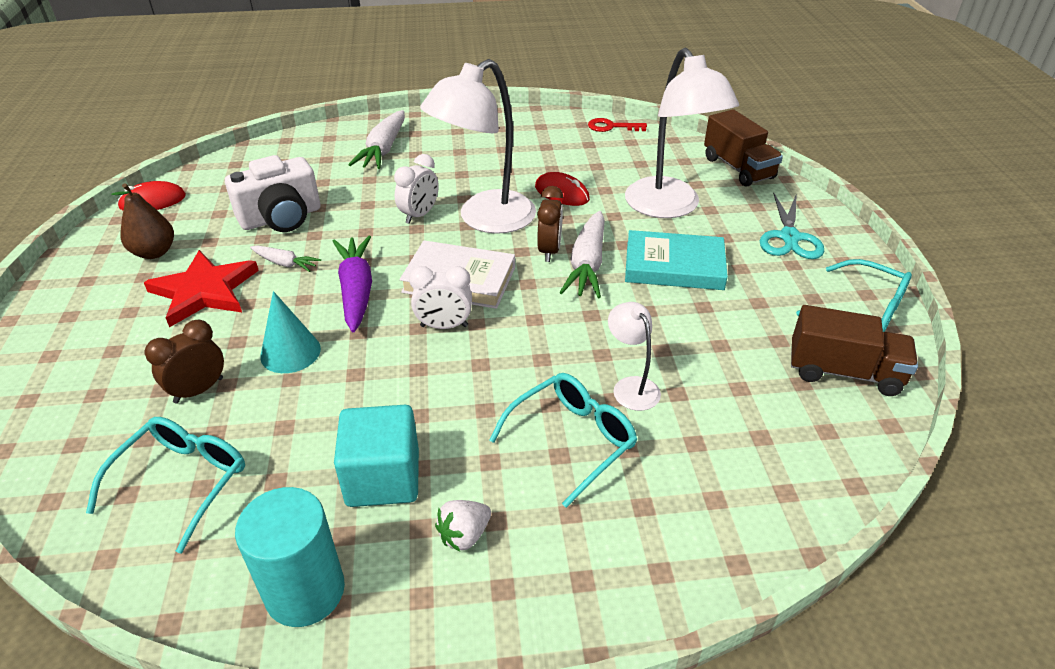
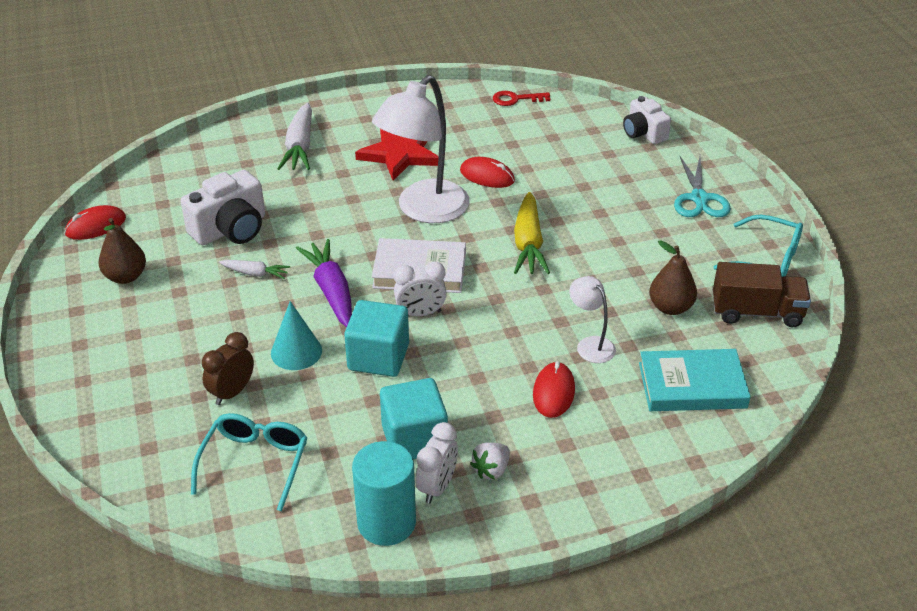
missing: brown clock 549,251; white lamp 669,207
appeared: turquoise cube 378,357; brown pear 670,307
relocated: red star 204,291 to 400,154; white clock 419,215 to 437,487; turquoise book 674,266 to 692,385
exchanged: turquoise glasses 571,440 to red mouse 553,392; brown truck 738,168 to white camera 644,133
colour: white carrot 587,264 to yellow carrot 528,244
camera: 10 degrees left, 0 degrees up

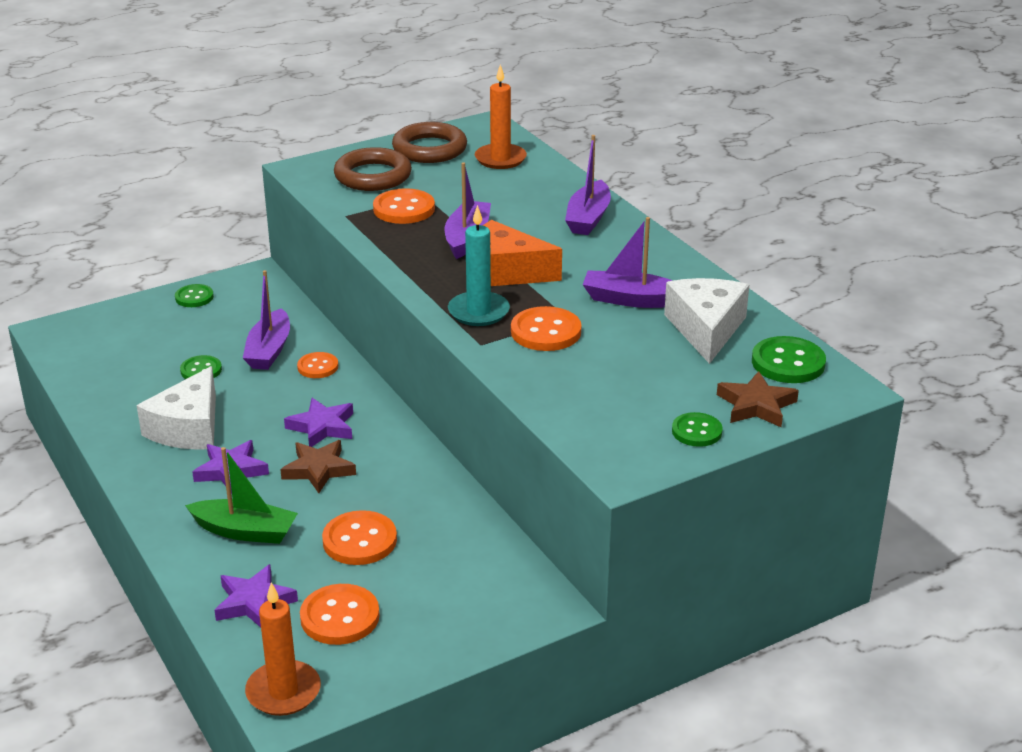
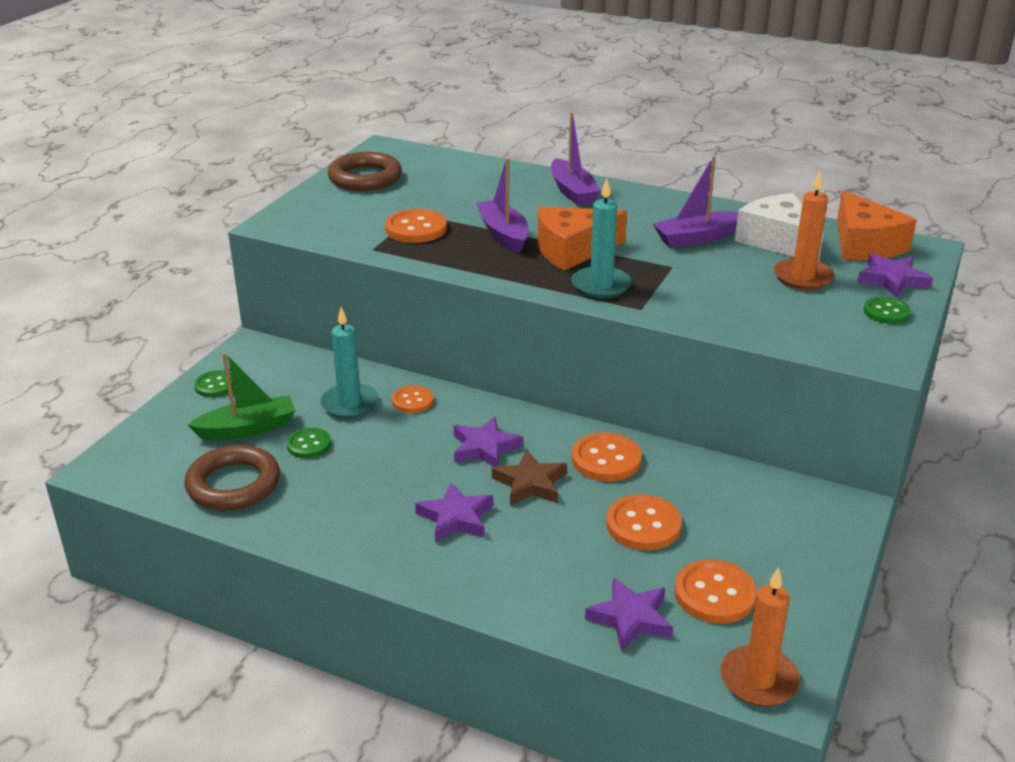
missing: white cheese 188,428
relocated: brown ring 373,176 to 233,484; green boat 245,531 to 248,428; orange button 546,332 to 606,459; orange candle 500,159 to 803,277
exchanged: purple boat 269,350 to turquoise candle 349,404; green button 788,363 to orange cheese 864,244
colour: brown star 756,405 to purple star 892,280
camera: 35 degrees left, 0 degrees up

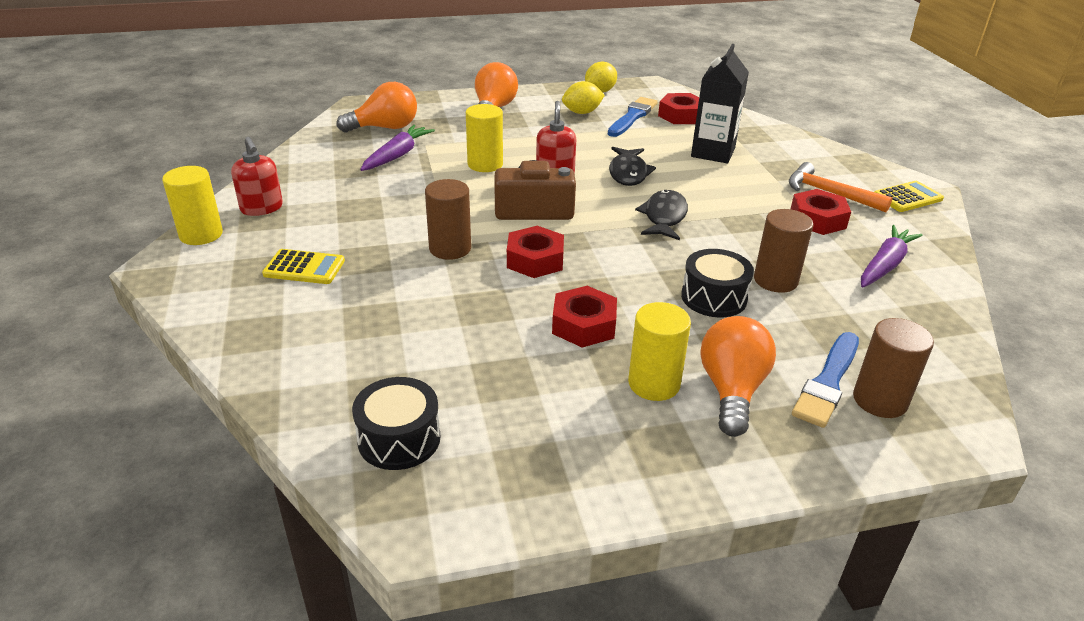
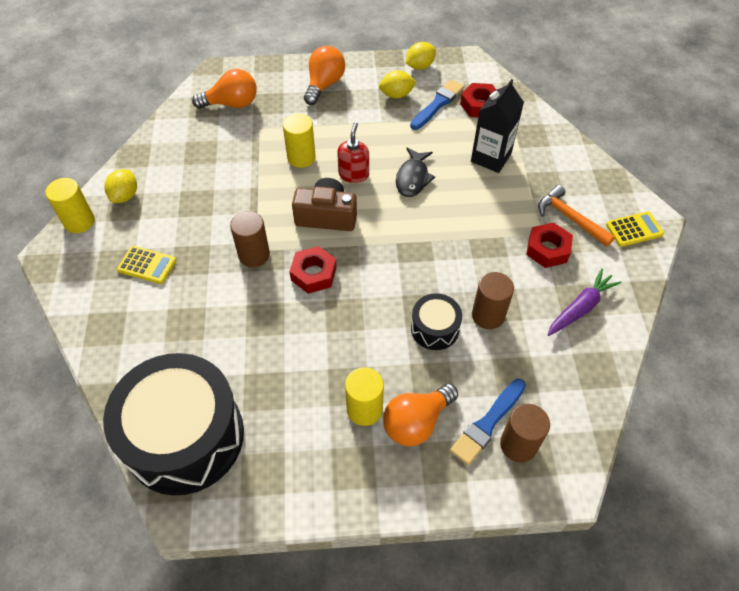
missing: purple carrot 397,155; red nut 584,325; black fish 664,217
exchanged: red soap dispenser 262,208 to yellow lemon 125,196
spun: orange light bulb 731,390 = 416,422 150 degrees counterclockwise
size: black drum 399,439 = 185,437 x2.20
camera: 10 degrees right, 20 degrees up

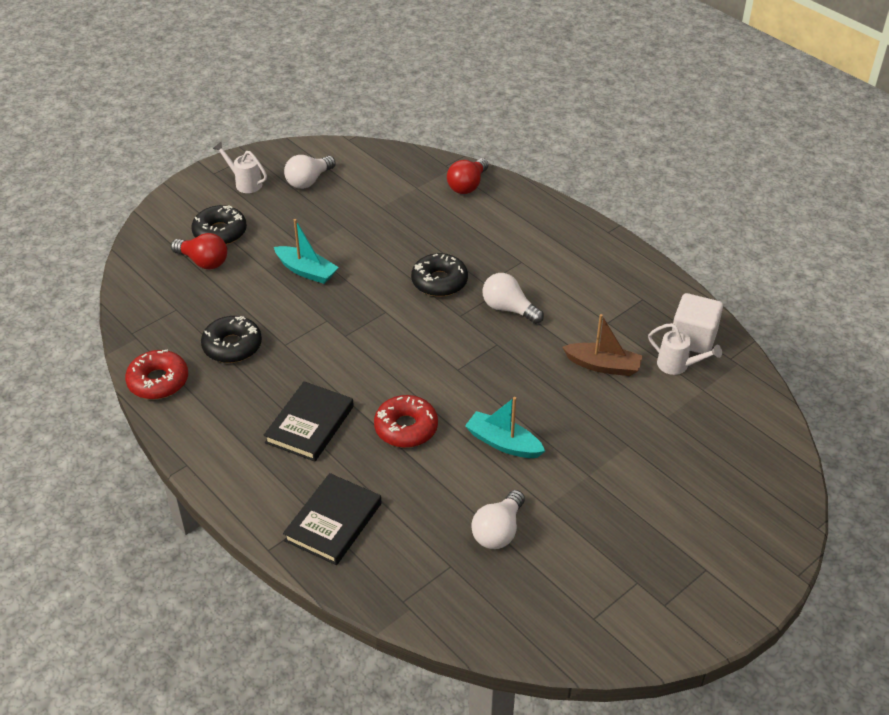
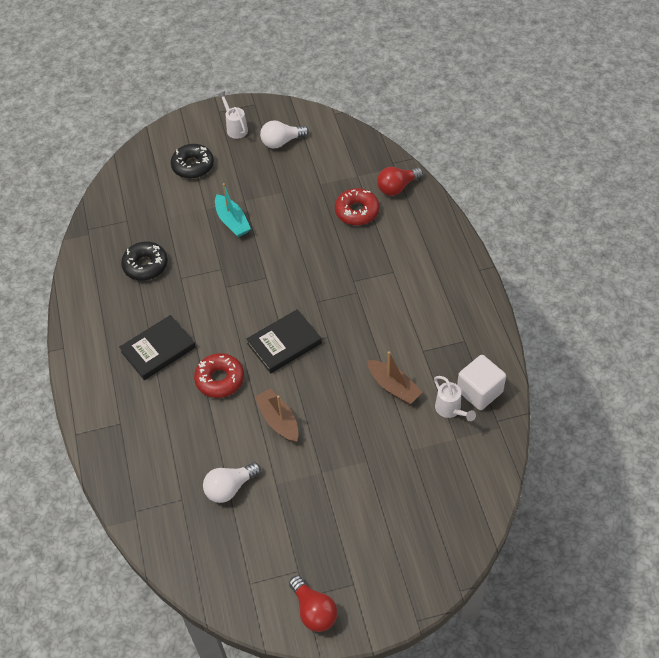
missing: black donut 439,281; white light bulb 509,309
relocated: black book 333,522 to 284,343; red light bulb 203,261 to 314,610; red donut 158,381 to 357,211
colour: turquoise boat 503,443 to brown boat 278,420
camera: 30 degrees right, 10 degrees up

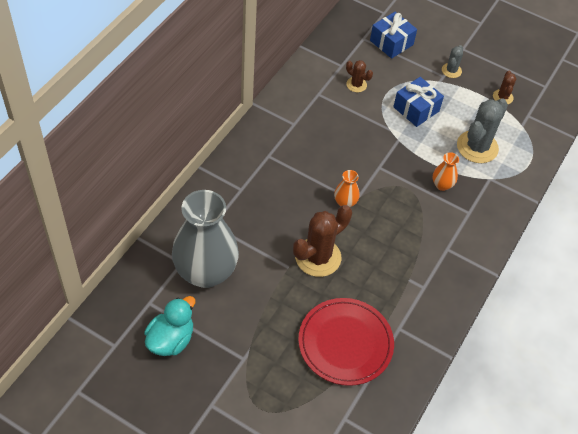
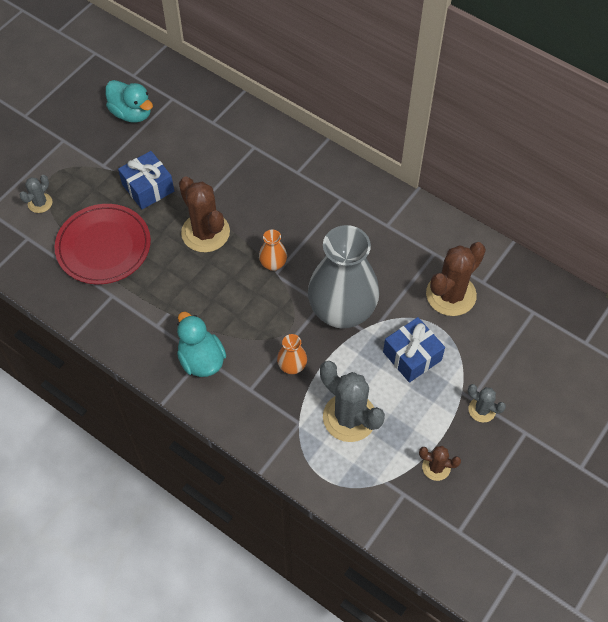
appeared: grey cactus 40,203; turquoise duck 201,360
relocated: blue gift 391,42 to 148,188; grey vase 206,272 to 342,311
size: brown cactus 356,85 = 451,295 x1.94
camera: 100 degrees right, 5 degrees up

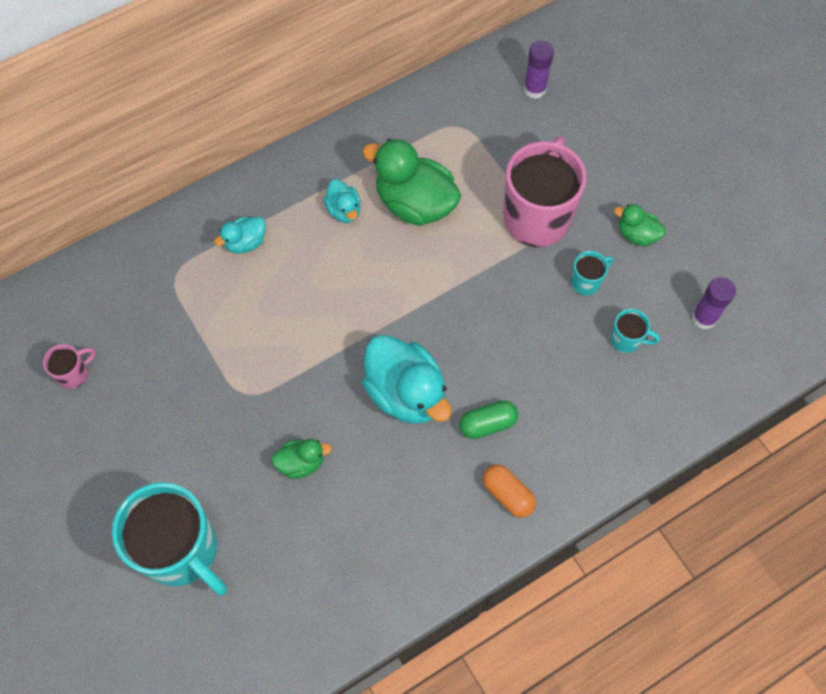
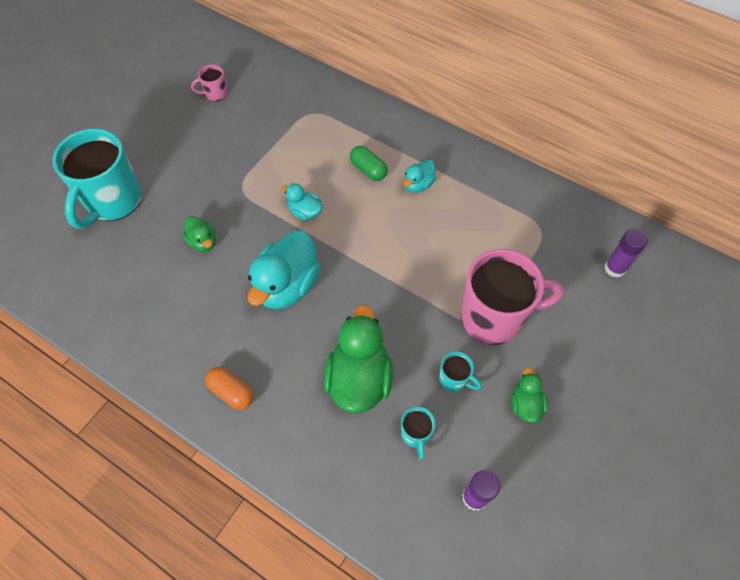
relocated: turquoise duck 245,242 to 305,212; green duck 415,203 to 359,379; green capsule 487,424 to 368,170
spun: pink mug 74,373 = 215,94 135 degrees clockwise; orange capsule 508,494 = 231,392 75 degrees counterclockwise
camera: 65 degrees right, 5 degrees down

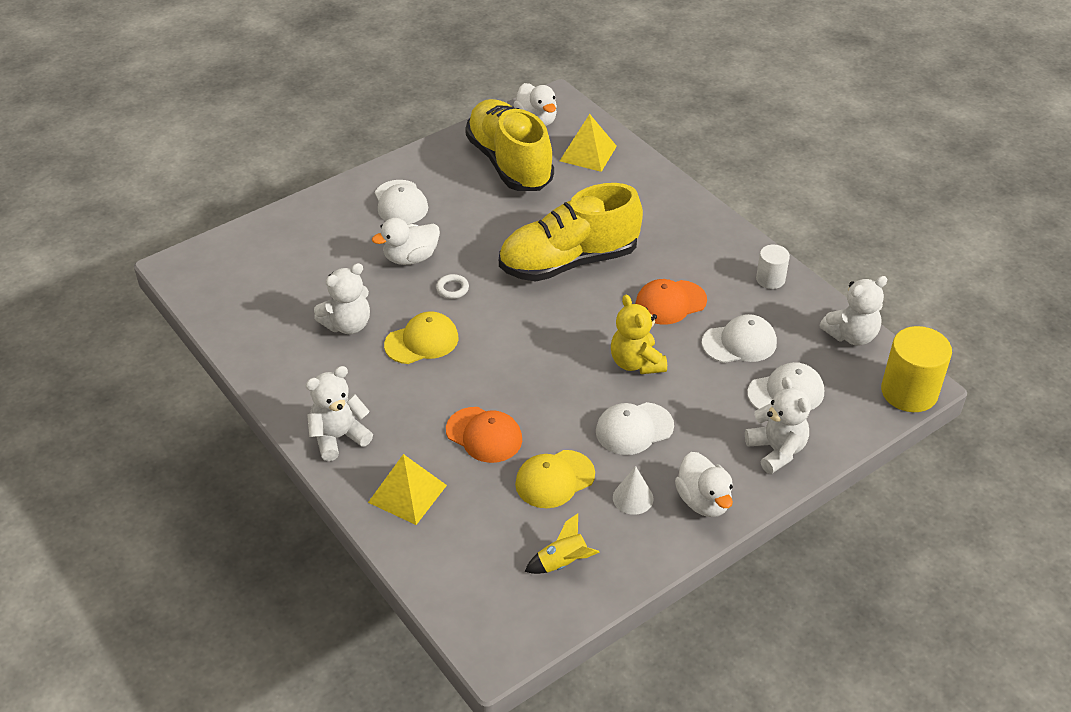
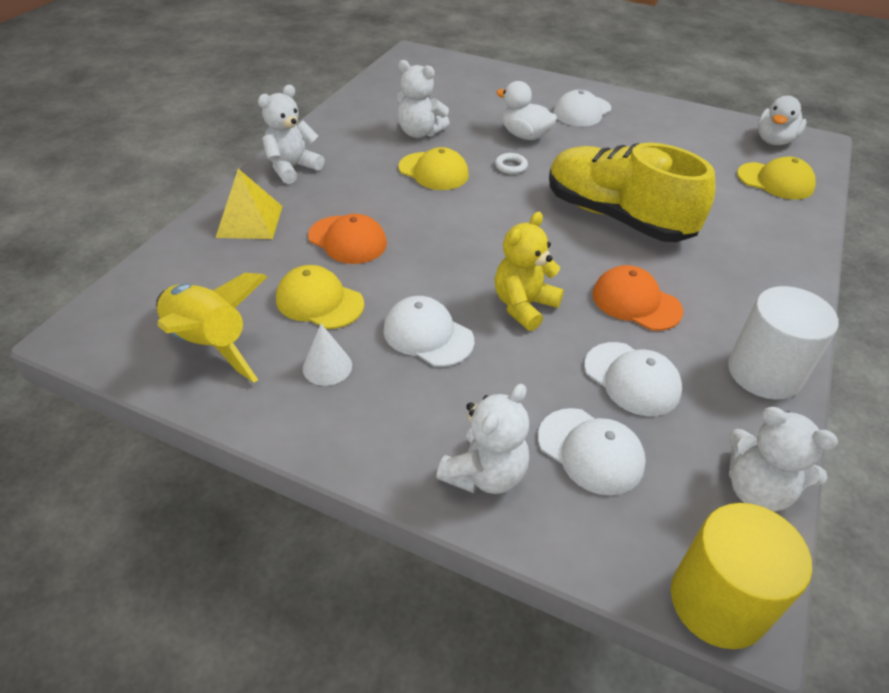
missing: yellow shoe 509,163; white duck 703,501
exchanged: yellow pyramid 588,153 to yellow cap 775,181
spun: white teddy bear 339,437 = 292,168 75 degrees counterclockwise; orange cap 484,435 = 347,240 60 degrees counterclockwise
size: yellow rocket 562,563 = 209,344 x1.84; white cylinder 770,279 = 764,373 x1.79
camera: 60 degrees right, 0 degrees up

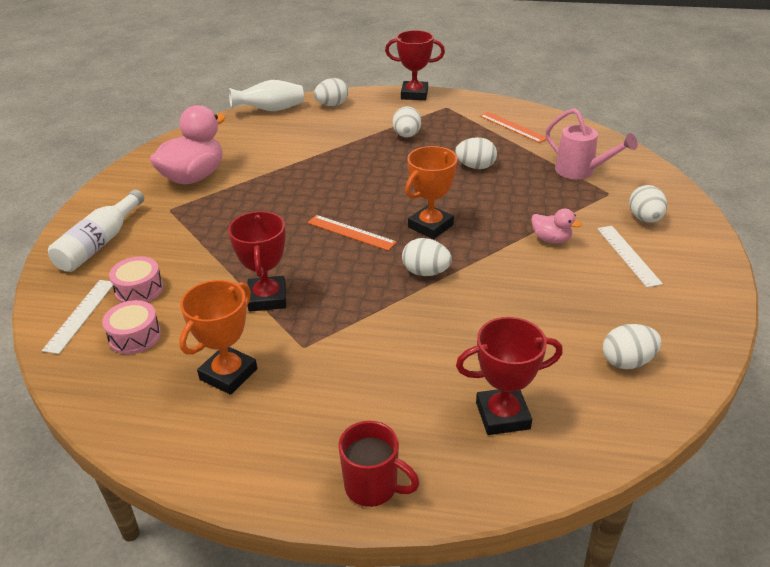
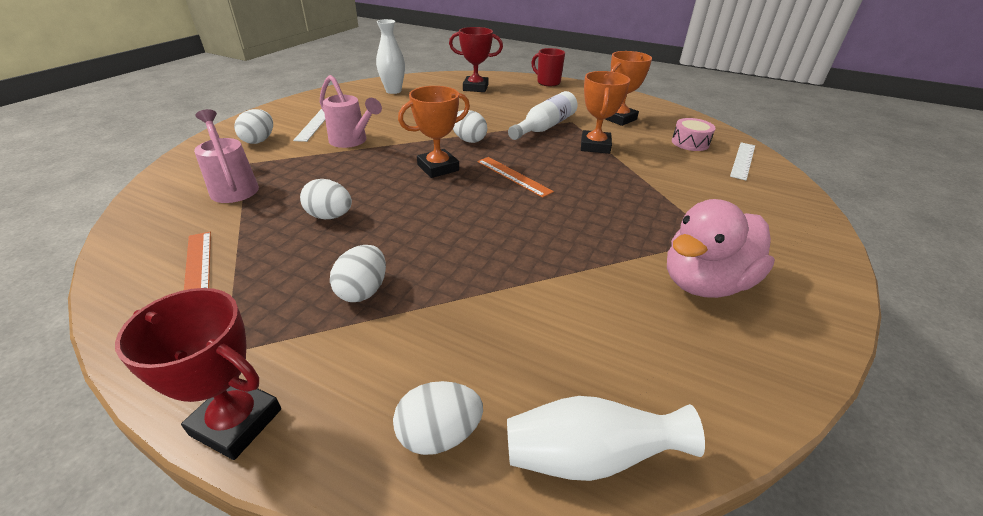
missing: pink drum 139,290
relocated: white bottle 100,243 to 544,127
exchanged: pink duck 551,239 to pink watering can 352,141; white egg 627,361 to white vase 393,91
colour: red trophy 267,298 to orange trophy 595,146
camera: 165 degrees left, 0 degrees up

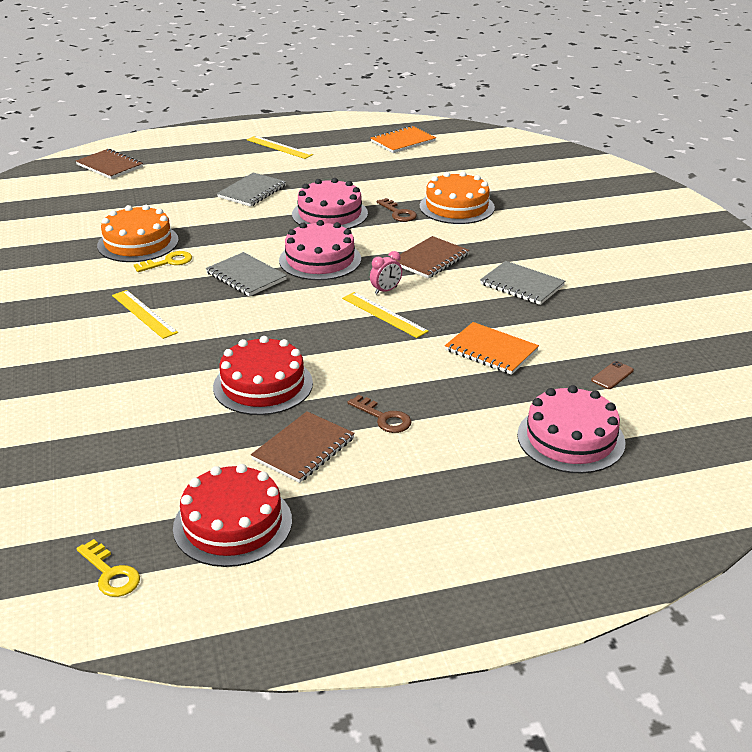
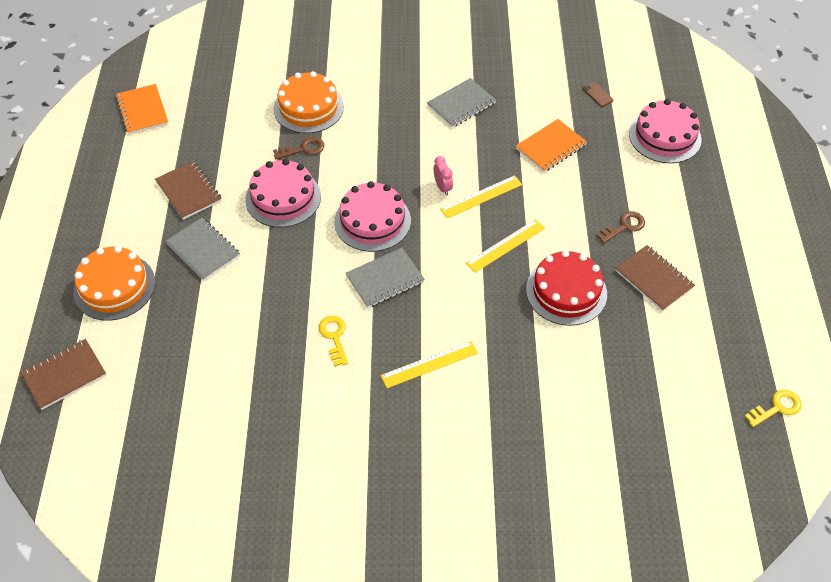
missing: red cake 232,524
relocated: orange cake 138,243 to 114,287; brown notebook 430,259 to 189,191; yellow ruler 279,147 to 506,245
camera: 75 degrees left, 20 degrees up

